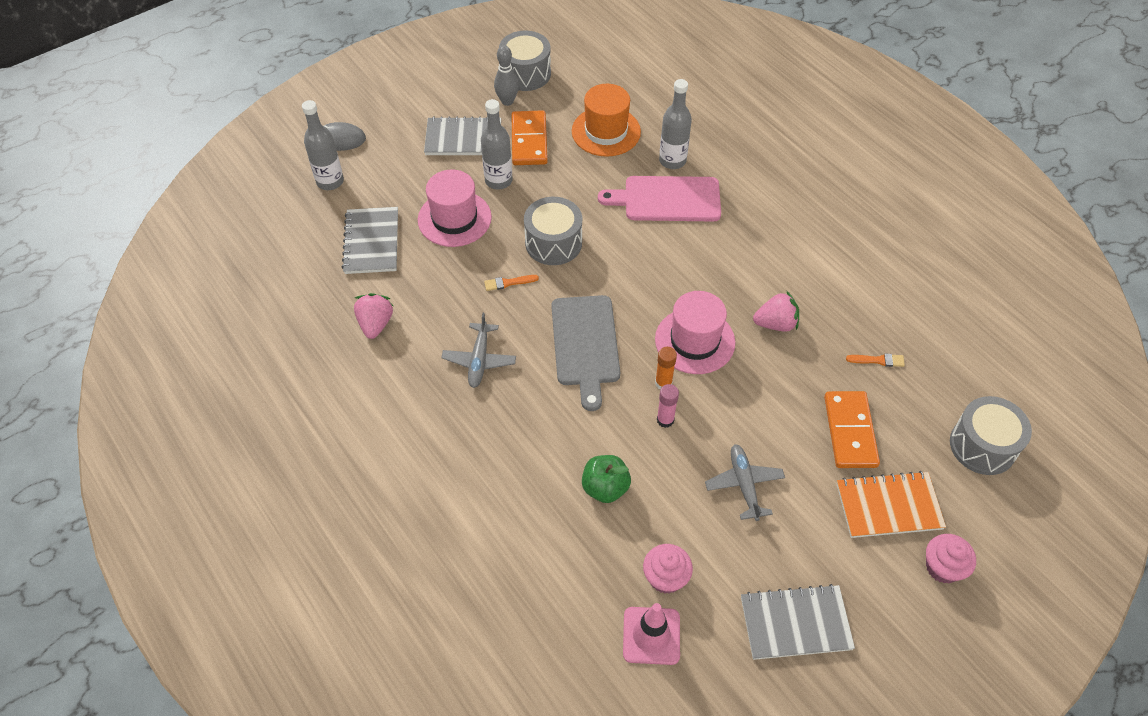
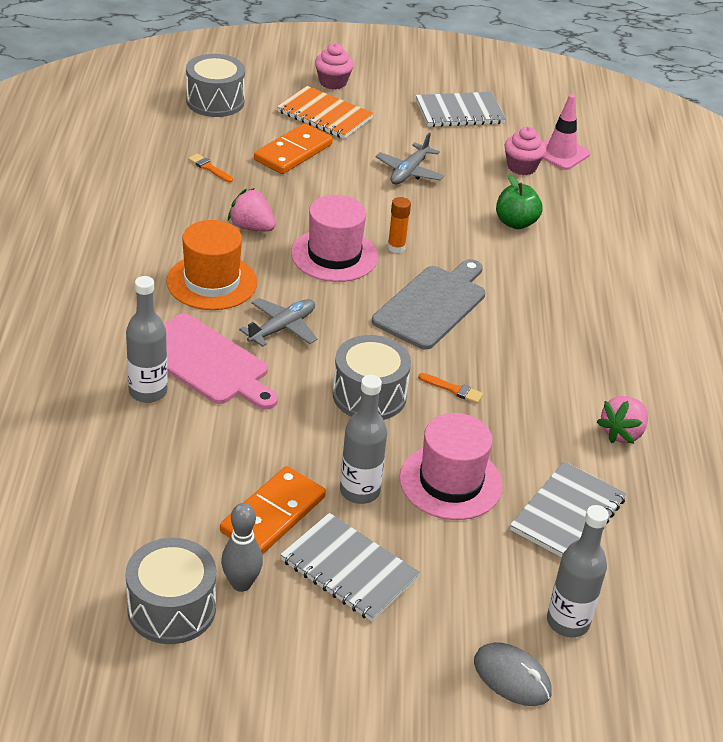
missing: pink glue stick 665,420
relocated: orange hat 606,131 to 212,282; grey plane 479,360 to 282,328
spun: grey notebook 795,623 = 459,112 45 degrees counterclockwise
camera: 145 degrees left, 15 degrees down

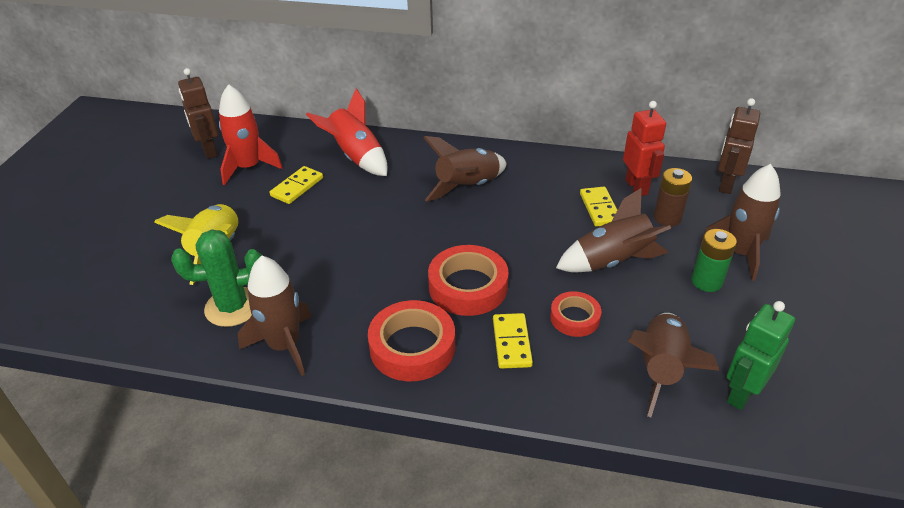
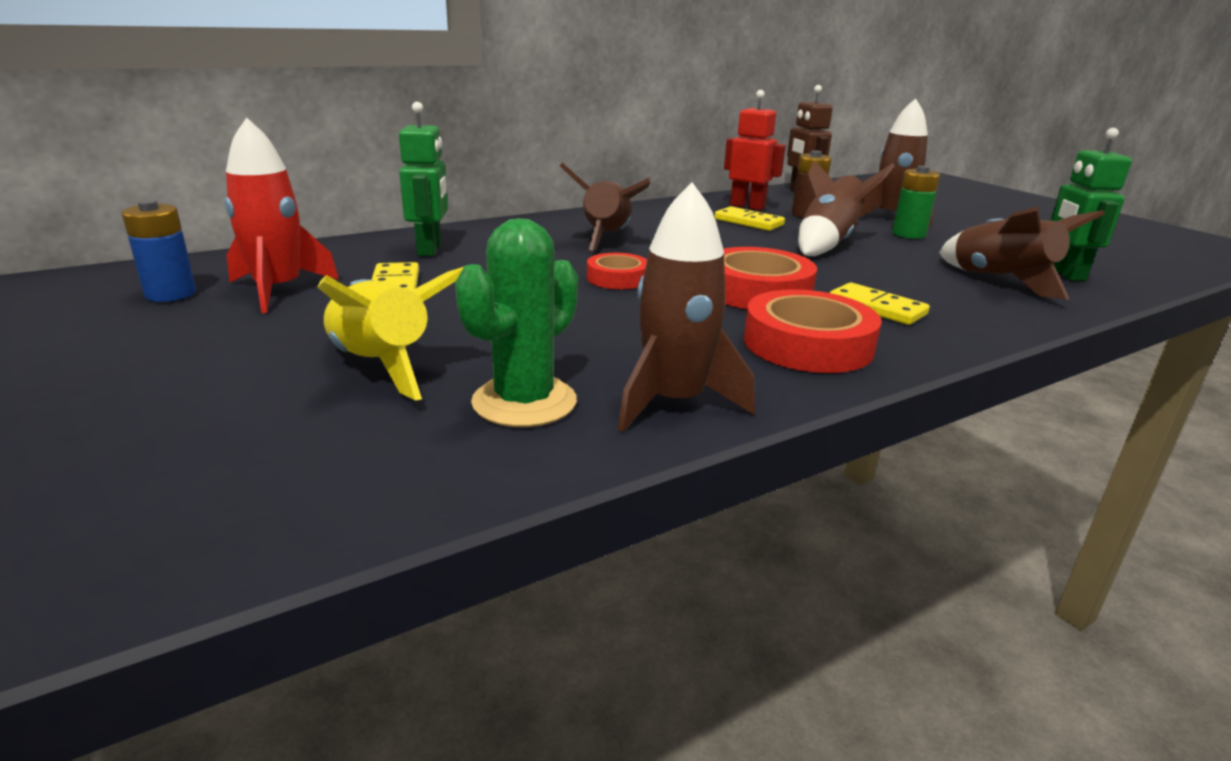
relocated: red tape 574,318 to 617,278
exchanged: brown robot 209,151 to blue battery 171,294; red rocket 356,157 to green robot 430,250
camera: 45 degrees left, 15 degrees down

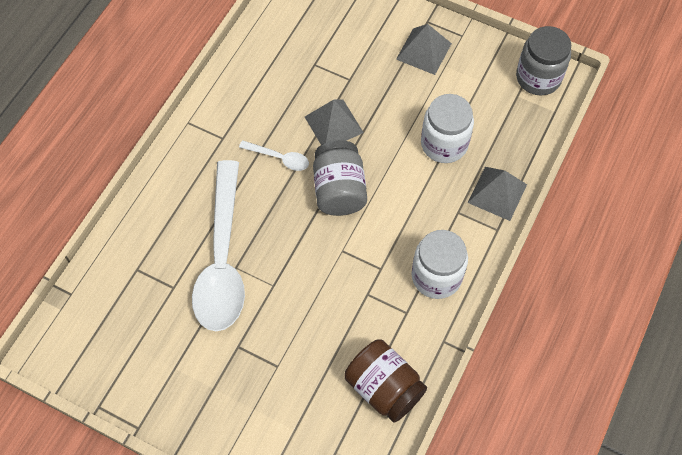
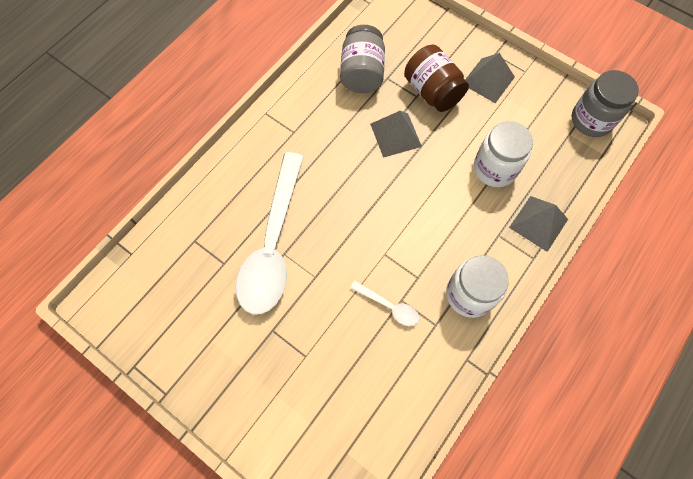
relocated: grey jar 339,190 to 362,73; white spoon 279,158 to 389,306; brown jar 384,388 to 432,92
camera: 10 degrees right, 5 degrees up

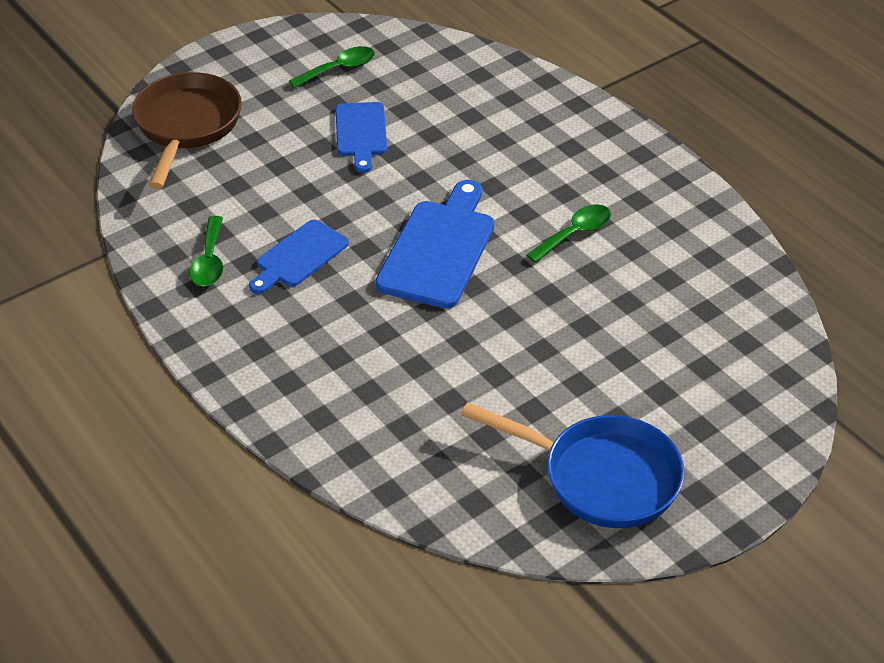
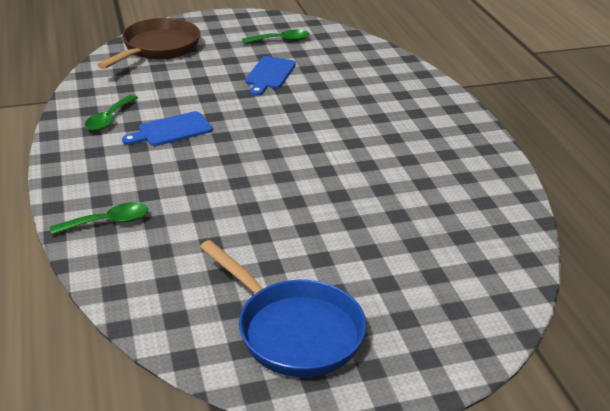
missing: blue cutting board 439,249
relocated: green spoon 575,233 to 108,222
camera: 20 degrees right, 10 degrees down

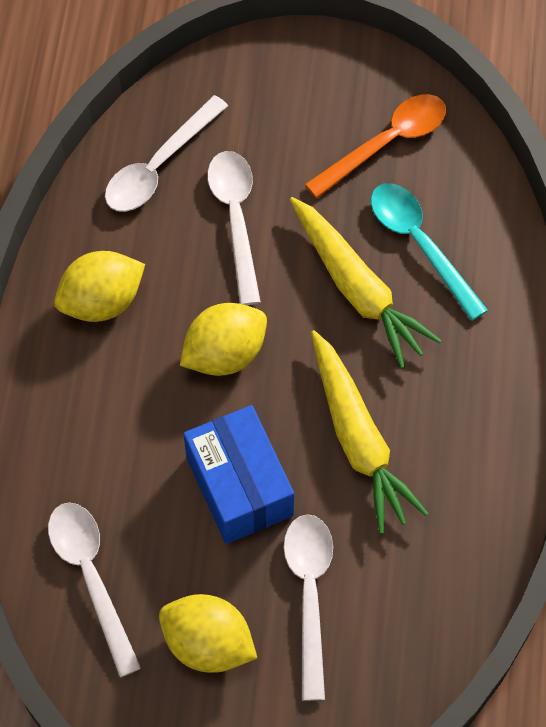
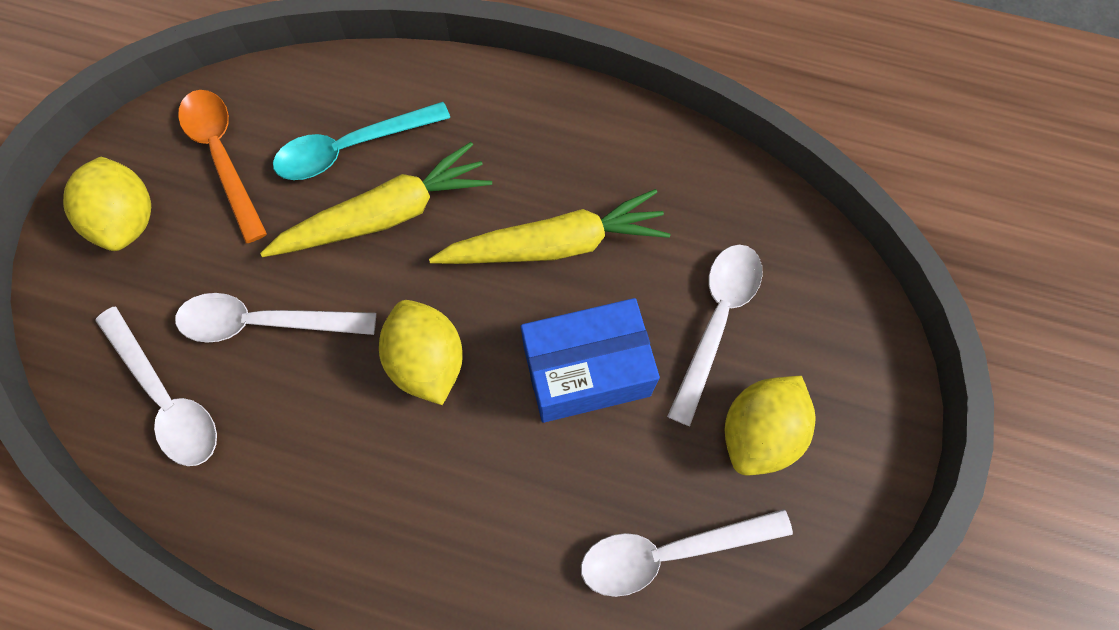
relocated: yellow lemon 102,301 to 128,220
spun: white spoon 309,594 = 716,321 105 degrees clockwise
camera: 80 degrees left, 5 degrees up

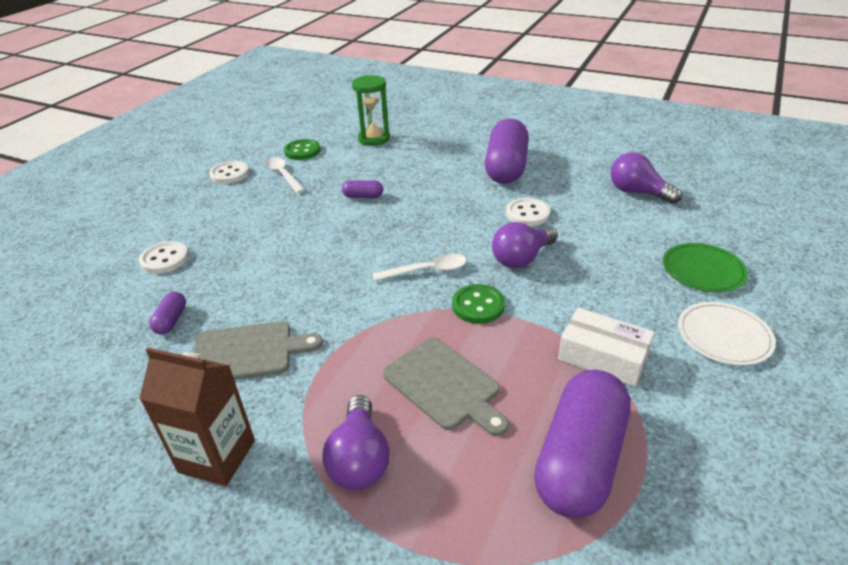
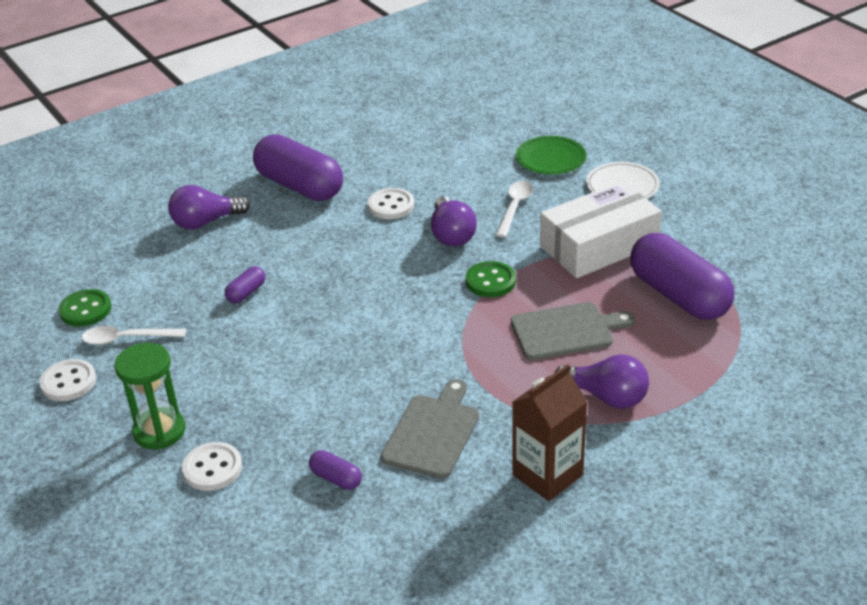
relocated: green hourglass 374,139 to 159,431; purple light bulb 637,192 to 206,222; white spoon 426,270 to 514,208
size: white box 603,357 = 598,245 x1.55
camera: 60 degrees left, 0 degrees up

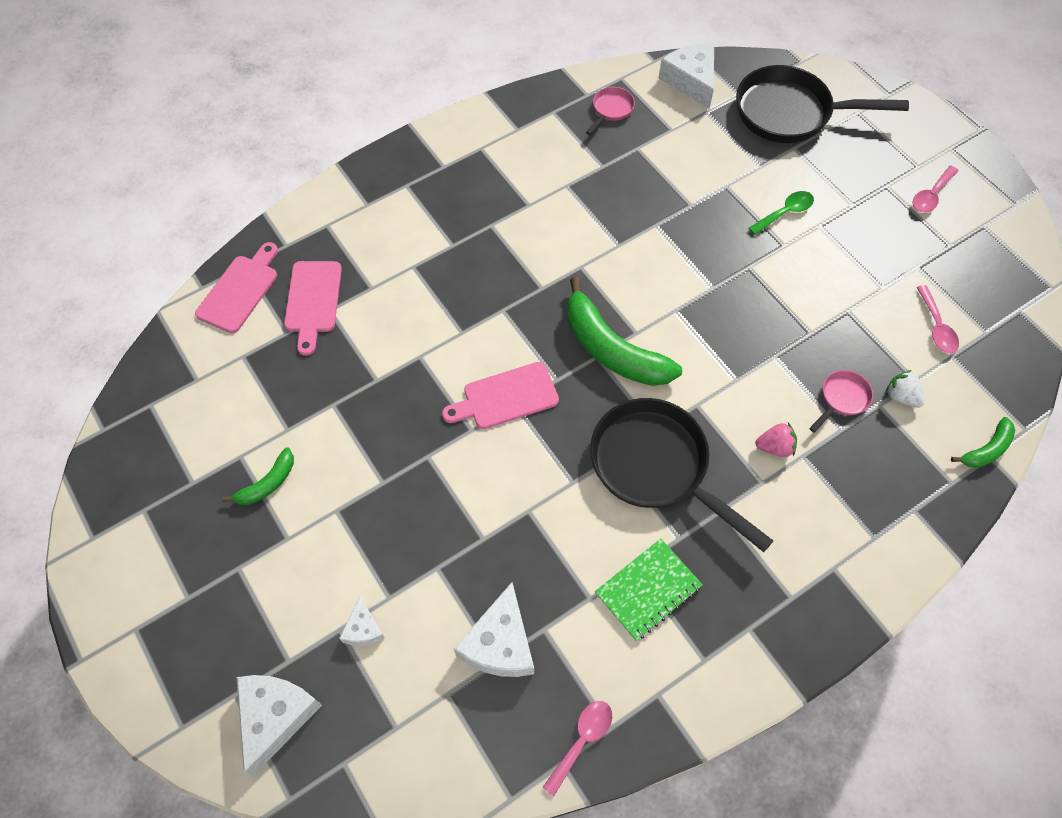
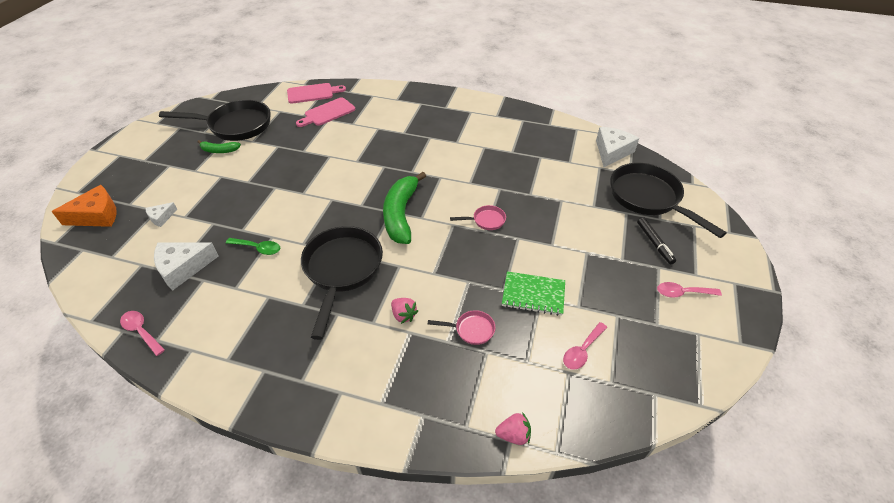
missing: pink cutting board 506,397; white strawberry 901,396
appeared: black pan 235,126; black marker 654,243
relocated: green spoon 785,213 to 258,248; pink pan 611,110 to 486,220; green notebook 648,590 to 533,294
exchanged: green banana 986,450 to pink strawberry 513,435
colour: white cheese 275,716 to orange cheese 97,215
spun: pink spoon 582,740 = 141,331 135 degrees counterclockwise
camera: 50 degrees right, 15 degrees down

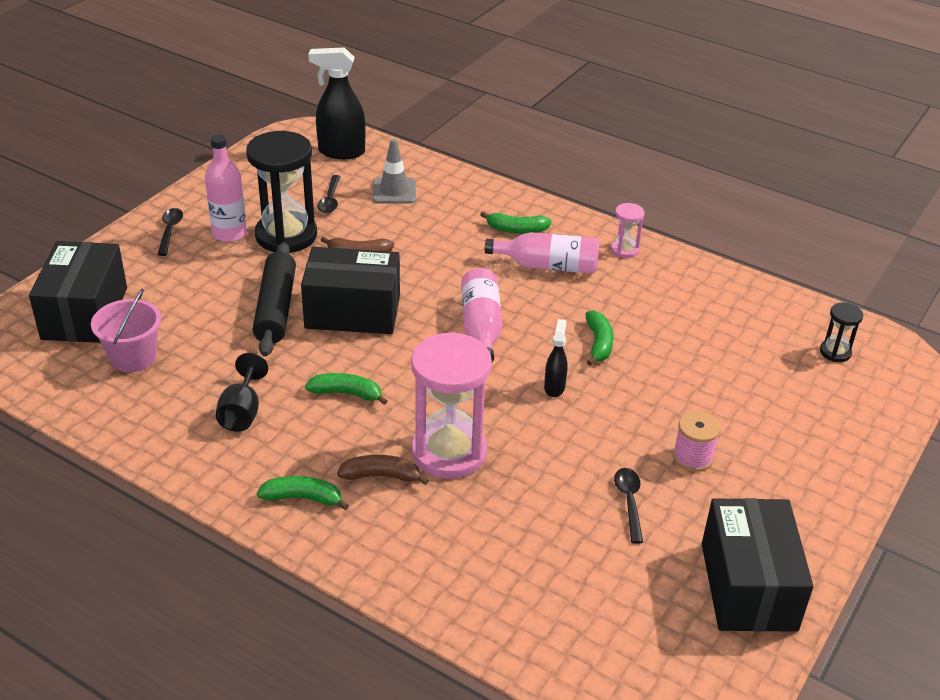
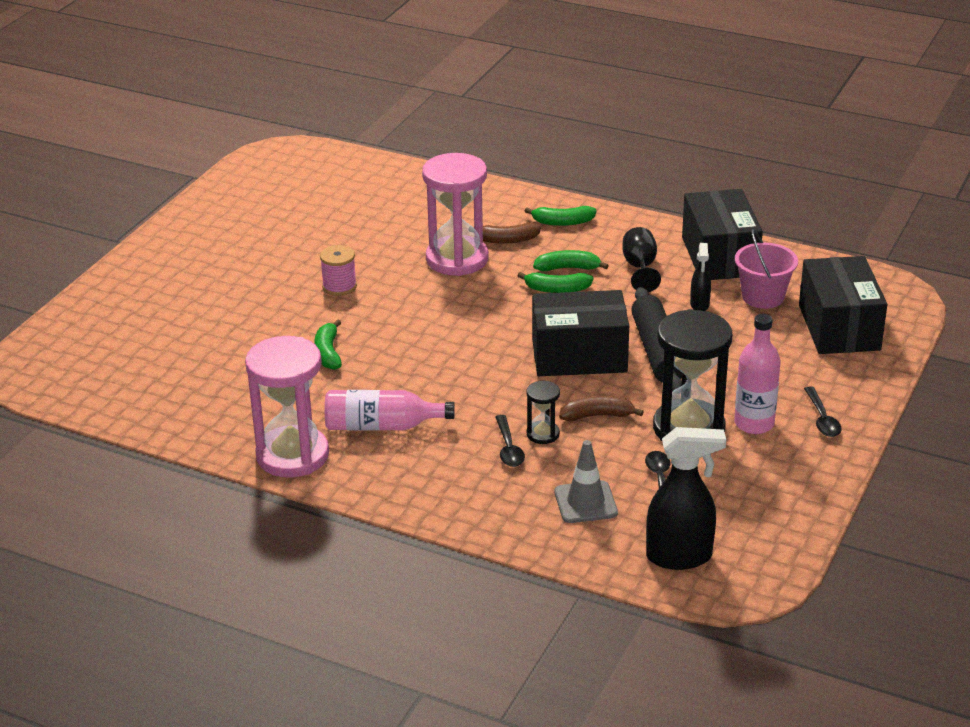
missing: pink bottle 481,327
relocated: pink spool 692,457 to 339,286; black spoon 629,502 to 508,448; black hourglass 835,352 to 543,434; green banana 516,230 to 568,268; black box 748,586 to 719,256; black spray bottle 554,387 to 699,305
size: pink hourglass 624,250 = 292,455 x2.18
camera: 175 degrees right, 5 degrees down

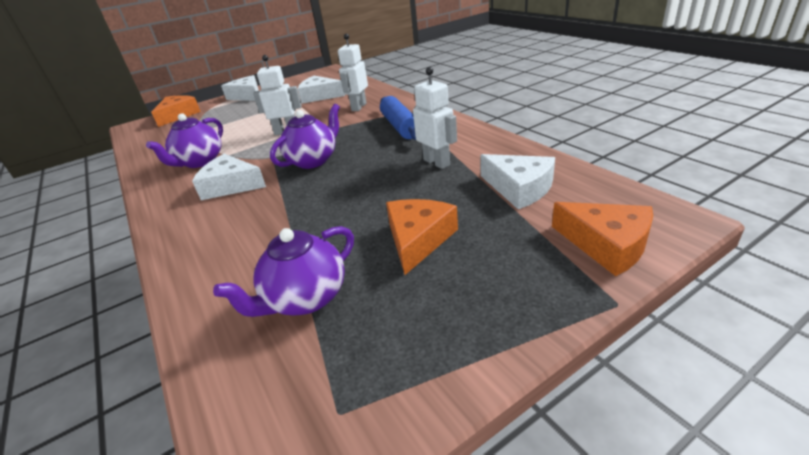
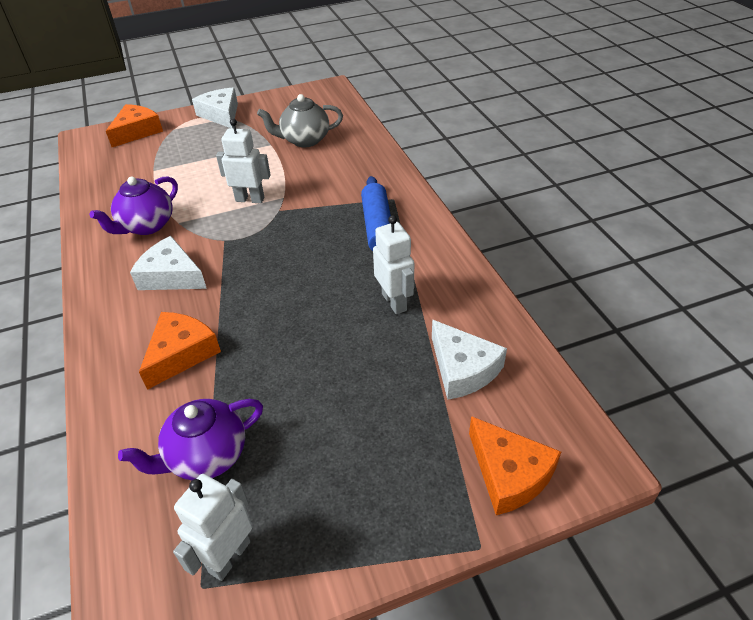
missing: purple teapot 313,160
relocated: orange cheese 418,239 to 181,353; white robot 358,107 to 229,556
exchanged: white cheese 319,96 to grey teapot 304,140
camera: 10 degrees right, 10 degrees up

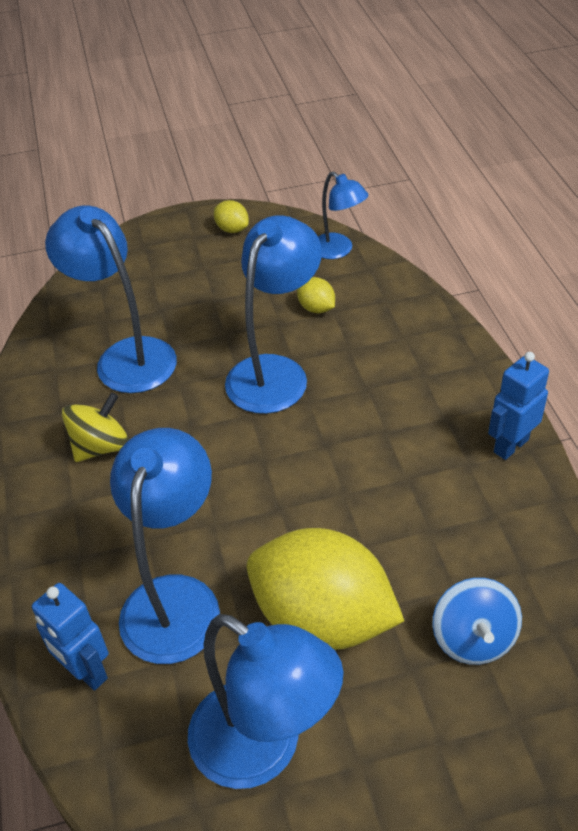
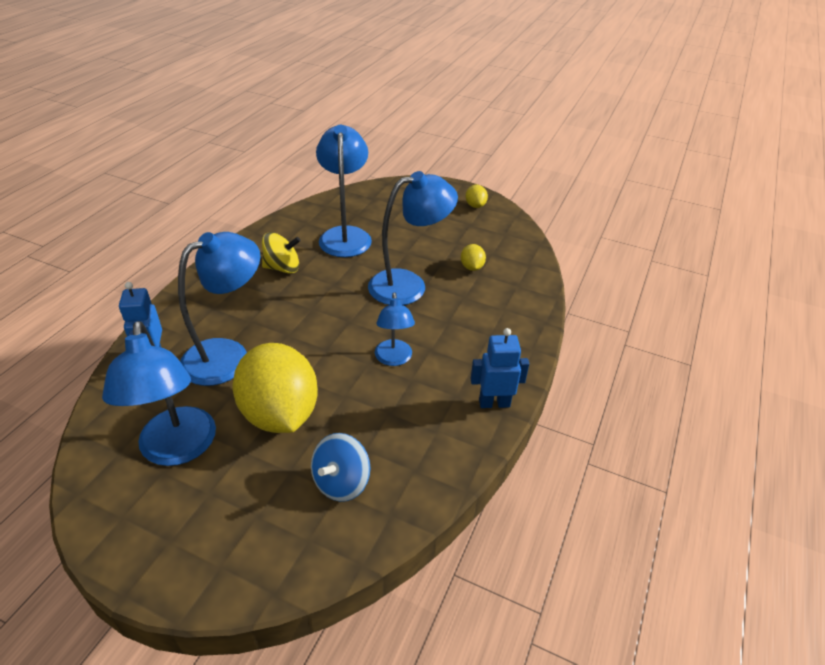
relocated: blue lamp 338,250 to 394,359
camera: 35 degrees right, 5 degrees down

